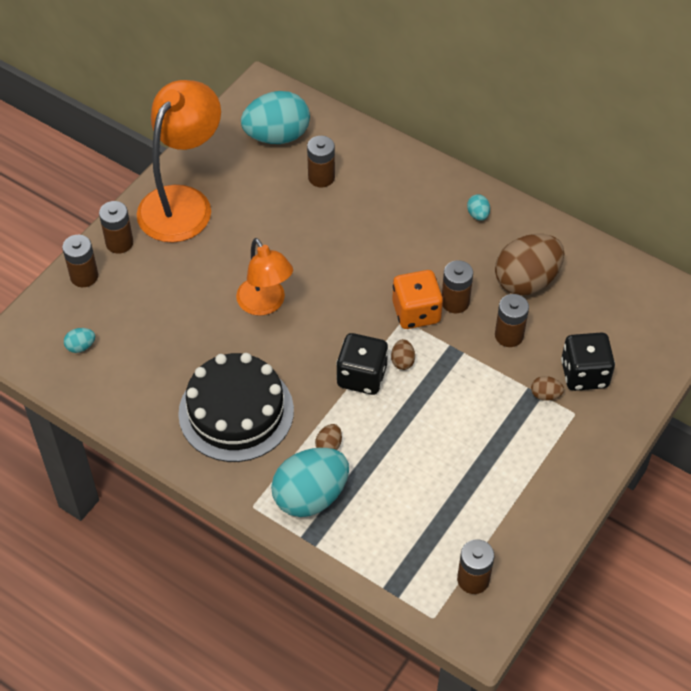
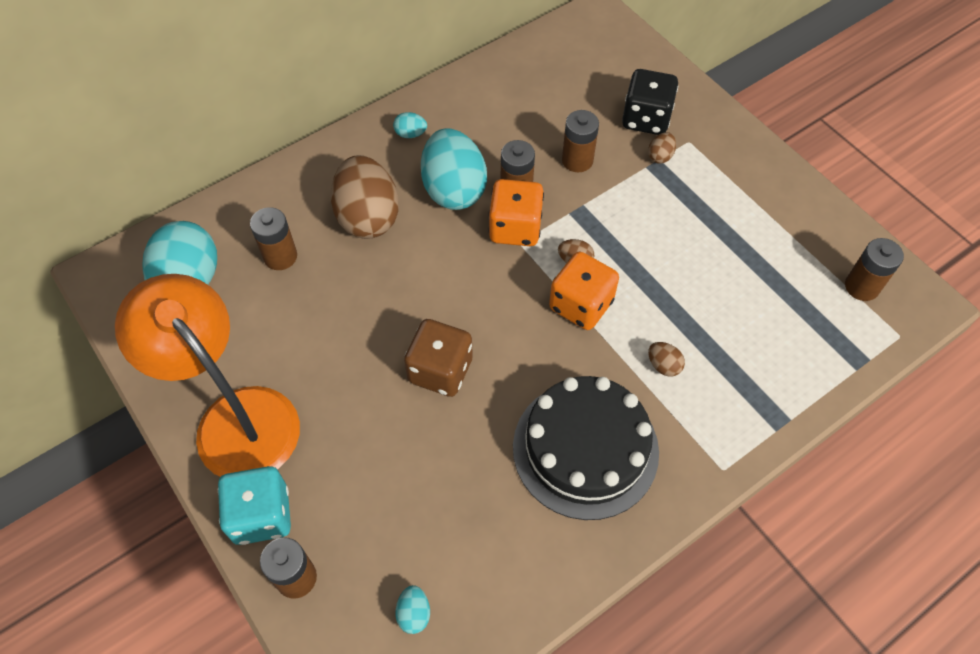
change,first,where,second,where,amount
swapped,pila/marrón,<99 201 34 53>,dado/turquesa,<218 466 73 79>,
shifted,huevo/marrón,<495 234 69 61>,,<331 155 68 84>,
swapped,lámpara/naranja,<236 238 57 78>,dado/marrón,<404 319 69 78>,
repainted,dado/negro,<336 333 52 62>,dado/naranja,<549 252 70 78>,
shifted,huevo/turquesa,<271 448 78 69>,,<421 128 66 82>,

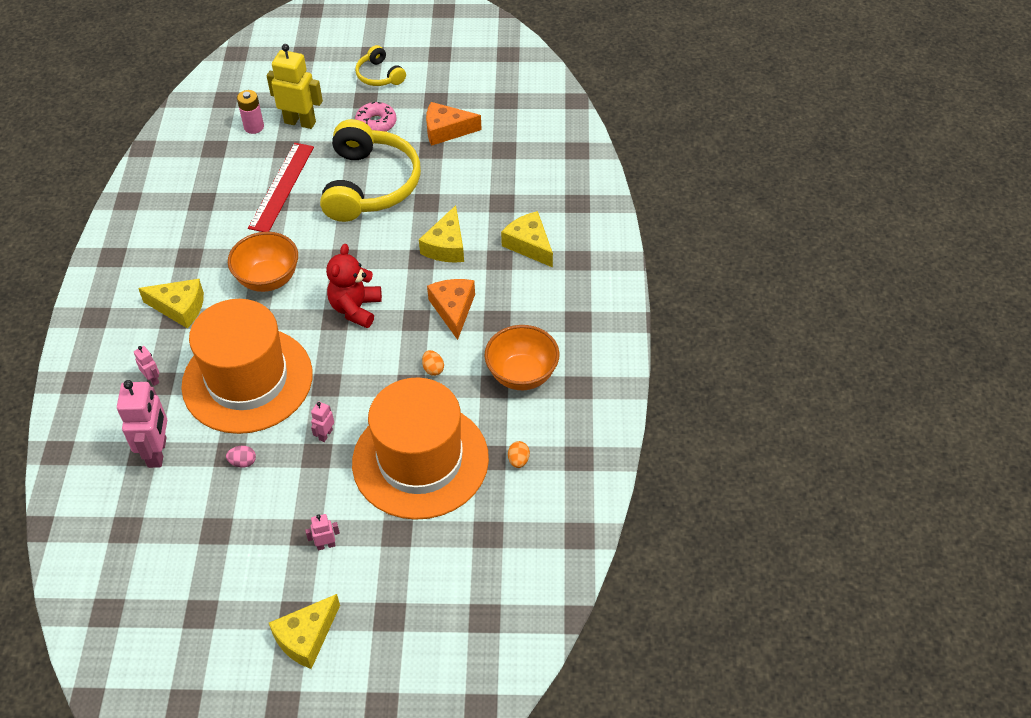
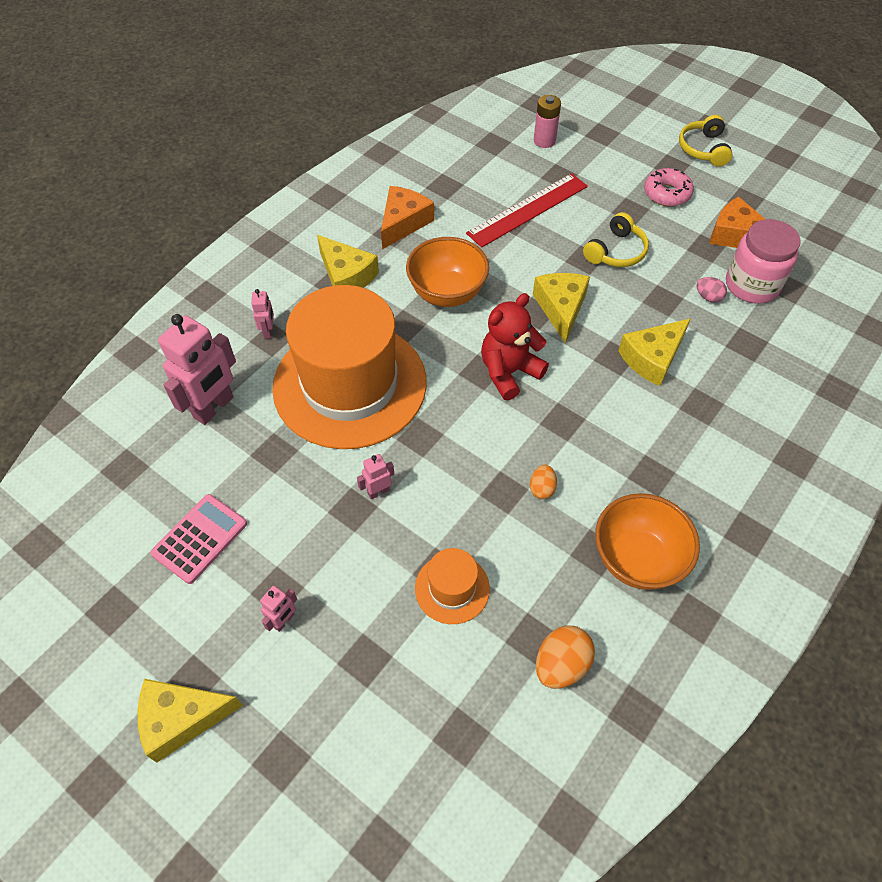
change,first,where,second,where,amount
gone,robot/amarillo,<267 44 56 85>,,,
scaled,auriculares/amarillo,<320 119 101 103>,,<583 212 66 55>,x0.48
shifted,queso/amarillo,<501 211 52 56>,,<533 273 57 71>,
shifted,queso/naranja,<427 279 48 61>,,<381 186 53 63>,
scaled,sombrero/naranja,<352 378 137 142>,,<415 548 75 76>,x0.42
scaled,huevo/naranja,<508 441 22 27>,,<536 626 59 63>,x1.68
shifted,huevo/rosa,<226 446 30 22>,,<697 277 30 26>,
rotated,robot/rosa,<305 514 35 37>,,<260 586 37 46>,105 degrees clockwise
new,,,tarro/rosa,<726 219 75 85>,
new,,,calculadora/rosa,<151 494 96 90>,

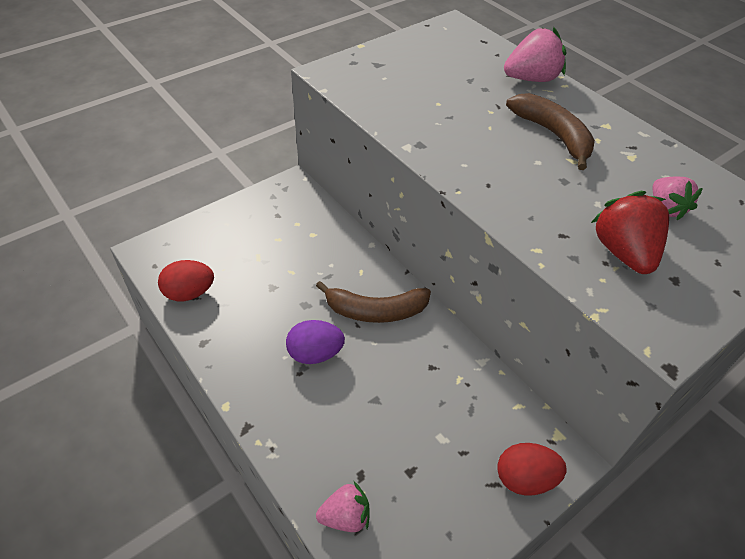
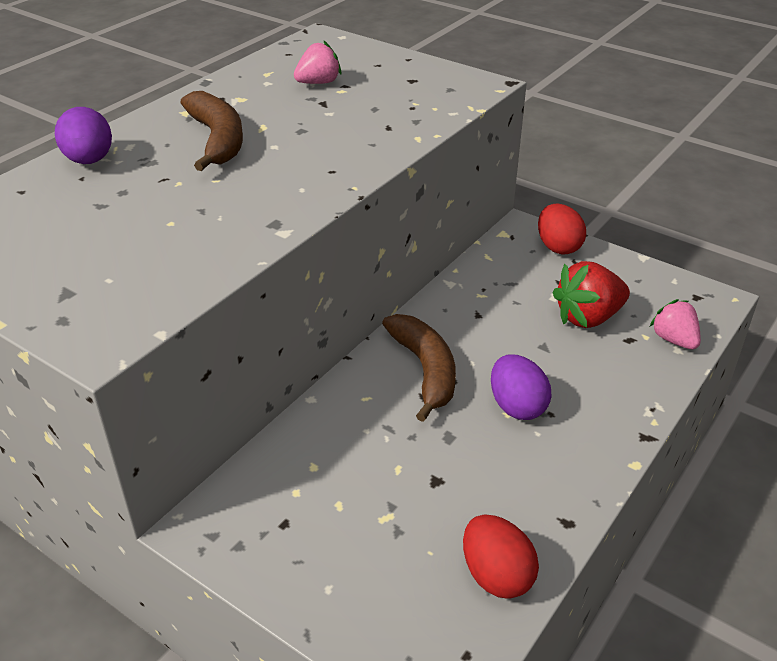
change,first,where,second,where,amount
swapped,fresa/rosa,<504 27 62 55>,huevo/morado,<55 107 57 57>,
rotated,plátano/marrón,<506 93 89 77>,,<180 91 63 80>,120 degrees clockwise
shifted,fresa/rojo,<591 191 78 83>,,<553 261 77 67>,

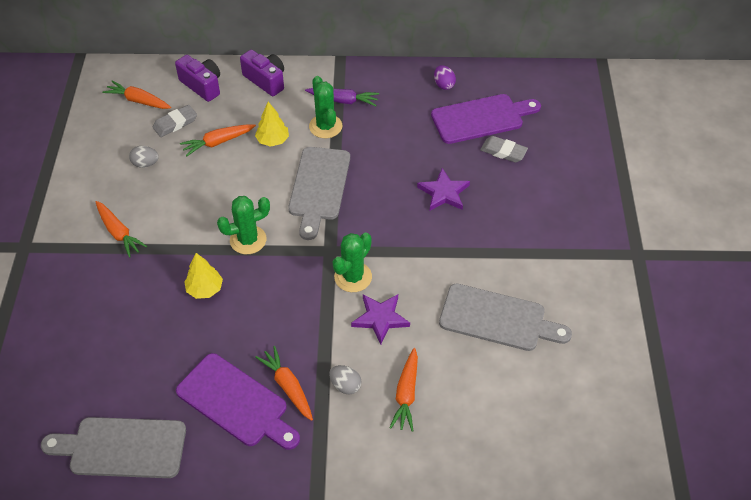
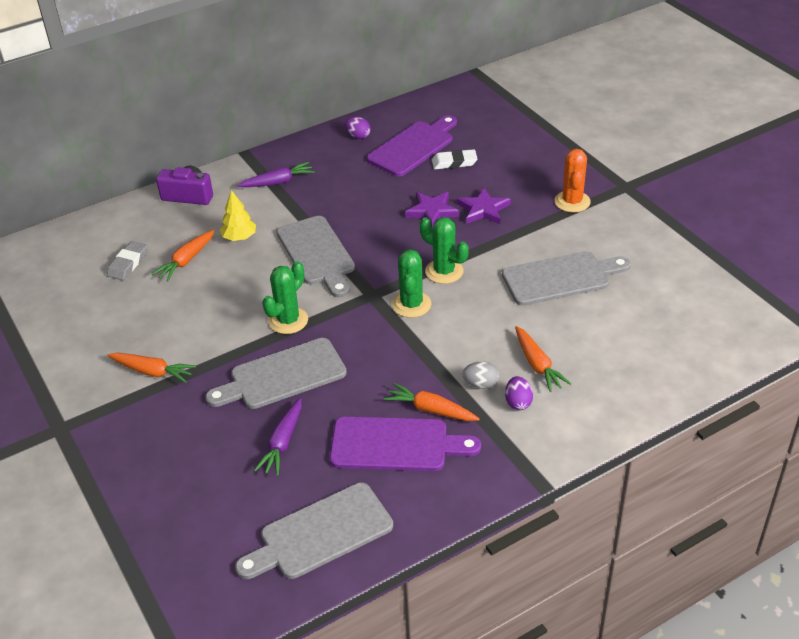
change,first,where,second,where,amount
gone,cámara/morado,<175 55 45 47>,,,
shifted,cactus/verde,<309 76 33 62>,,<420 217 49 67>,
gone,zanahoria/naranja,<102 81 69 28>,,,
repainted,goma de borrar/gris,<480 136 48 27>,goma de borrar/blanco,<432 149 45 20>,
gone,huevo/gris,<129 146 30 22>,,,
swapped,árbol/amarillo,<184 253 39 46>,tabla de cortar/gris,<206 338 141 71>,
shifted,estrella/morado,<351 294 59 51>,,<457 188 54 36>,
new,,,cactus/naranja,<554 149 37 64>,
new,,,huevo/morado,<505 376 28 34>,
new,,,zanahoria/morado,<254 398 48 78>,

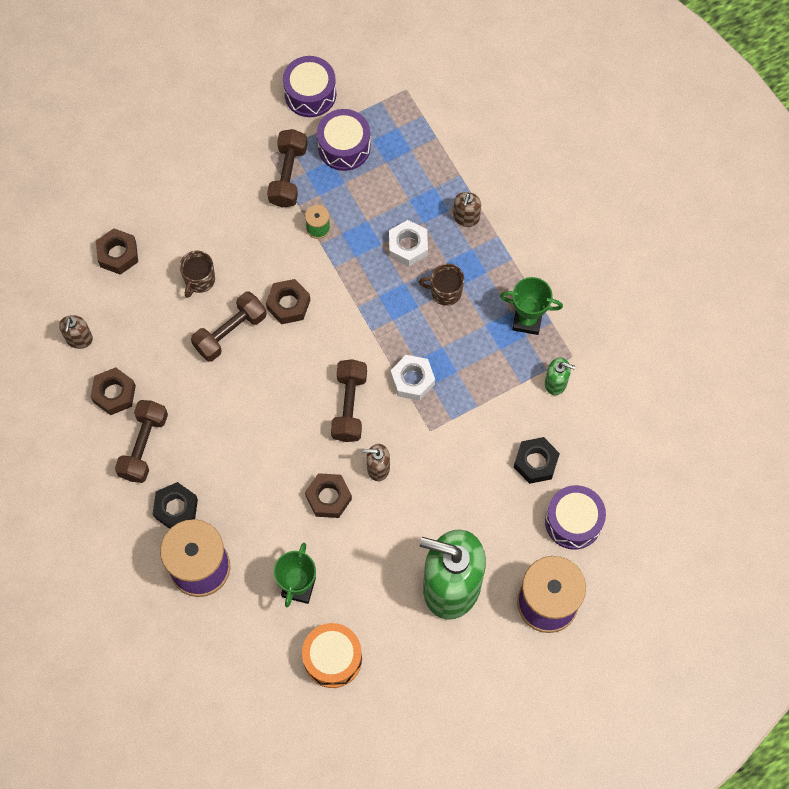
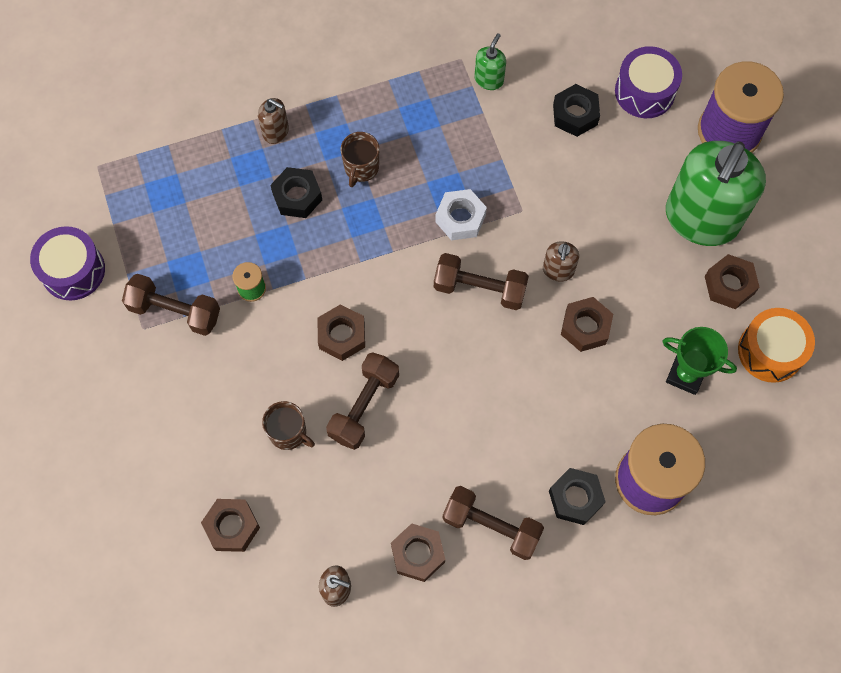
change,first,where,second,where,amount
gone,tambor/morado,<317 109 54 62>,,,
repainted,tuerca/blanco,<389 220 39 46>,tuerca/negro,<270 167 52 51>,
gone,trofeo/verde,<500 277 63 58>,,,
rotated,mancuerna/marrón,<191 292 76 70>,,<326 352 73 98>,60 degrees clockwise
new,,,tuerca/marrón,<705 254 54 55>,

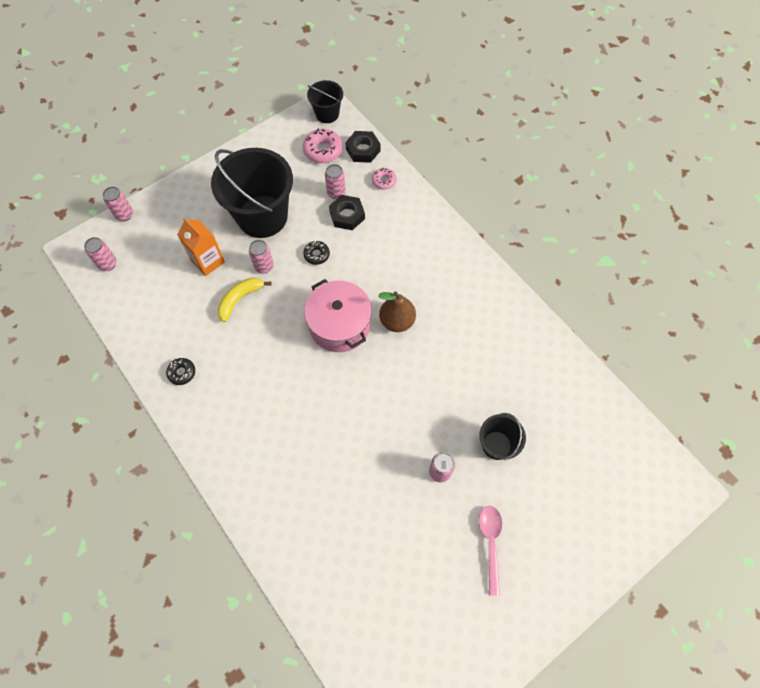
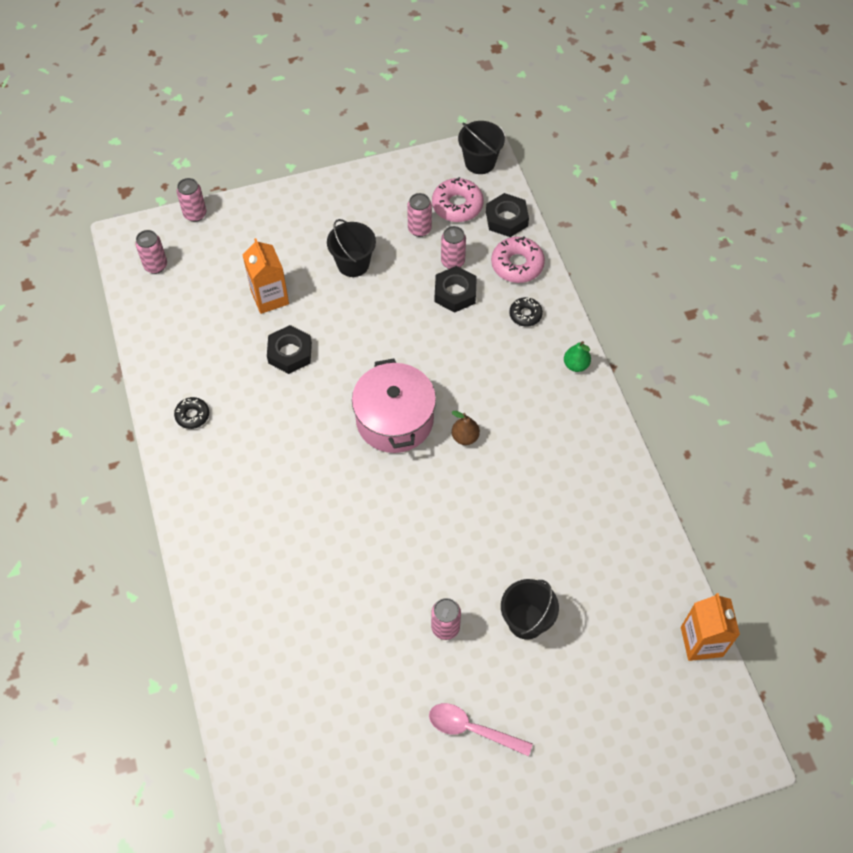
change,first,where,second,where,amount
scaled,balde/negro,<211 148 82 90>,,<327 219 49 58>,x0.50
scaled,rosquilla/rosa,<372 167 25 23>,,<491 237 54 46>,x1.65
shifted,lata/rosa,<249 240 25 34>,,<407 193 25 44>,
shifted,rosquilla/negro,<303 241 27 24>,,<509 297 34 30>,
swapped,plátano/amarillo,<217 278 55 44>,tuerca/negro,<267 325 45 49>,
scaled,pera/marrón,<378 291 38 41>,,<452 411 28 34>,x0.61
rotated,cuchara/rosa,<479 506 23 90>,,<429 703 104 53>,90 degrees counterclockwise
new,,,pera/verde,<564 341 27 31>,
new,,,cartón de leche/naranja,<681 593 59 68>,

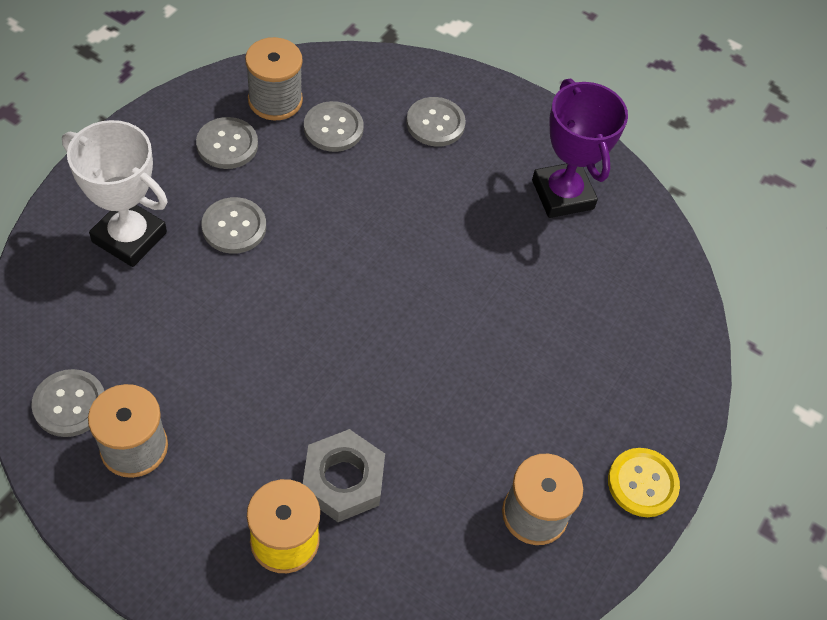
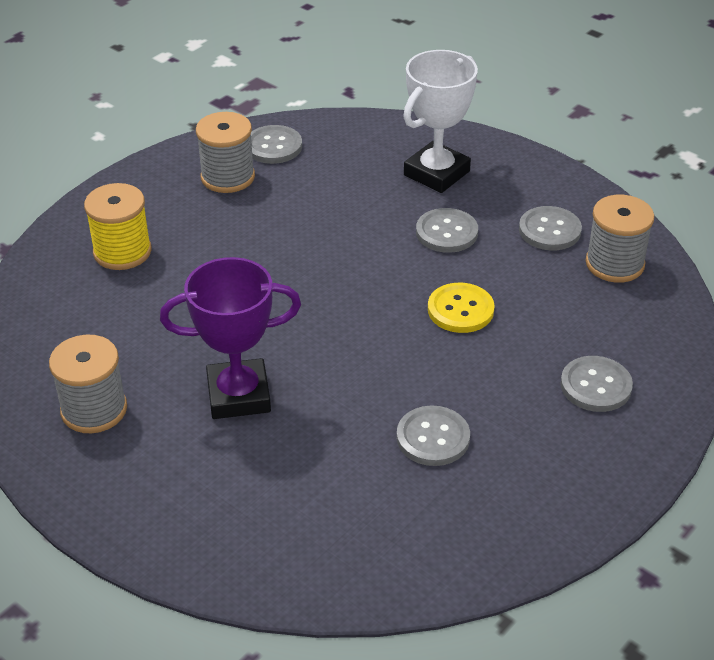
change,first,where,second,where,amount
shifted,trofeo/morado,<532 78 96 140>,,<160 257 141 162>,
shifted,botón/gris,<304 101 60 51>,,<397 406 73 60>,
gone,tuerca/gris,<303 429 82 93>,,,
shifted,botón/amarillo,<608 448 72 69>,,<428 283 67 50>,

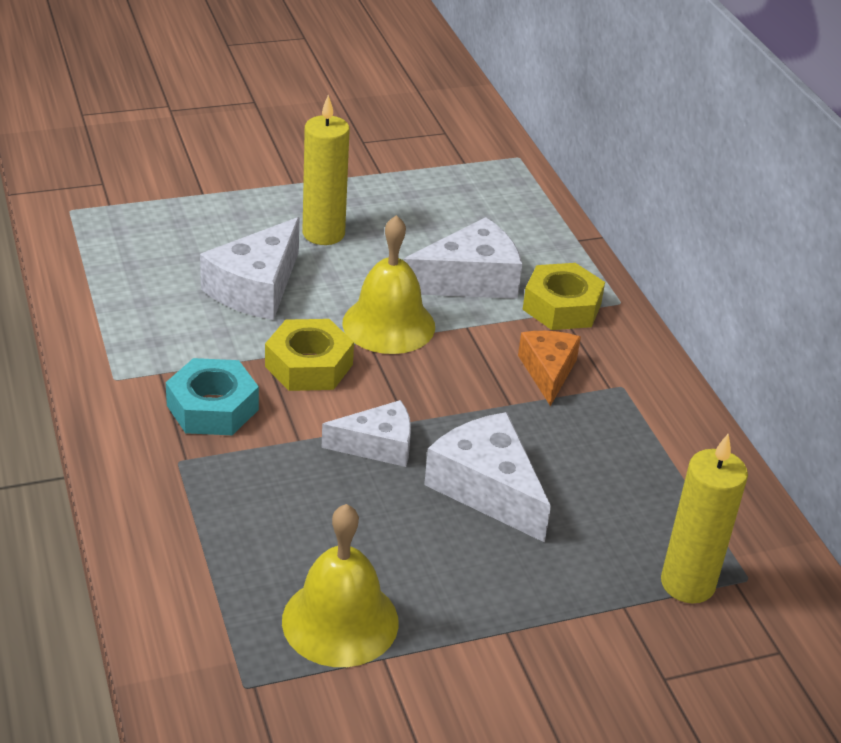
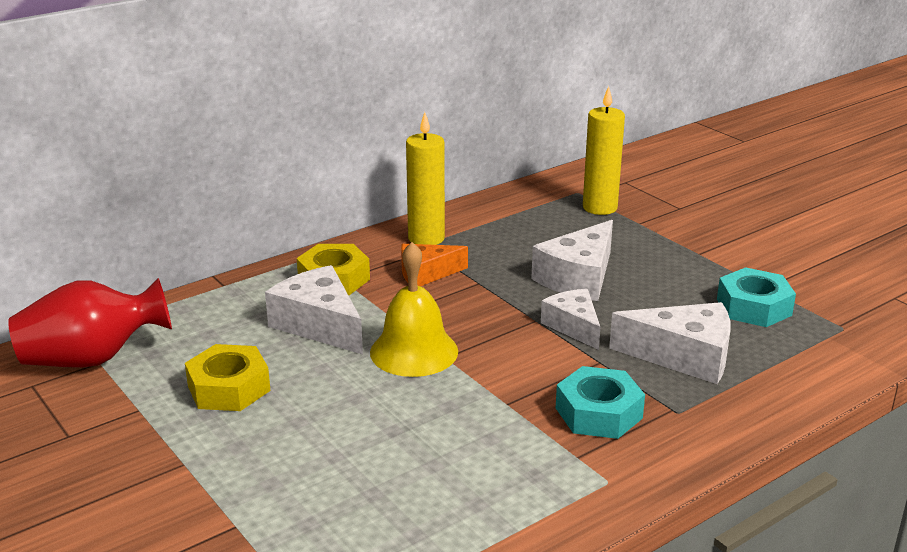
change,first,where,second,where,amount
shifted,vela/amarillo,<302 95 48 150>,,<406 112 39 133>,
shifted,queso/blanco,<200 217 99 103>,,<609 302 122 82>,
shifted,tuerca/amarillo,<265 319 89 72>,,<185 344 86 67>,
swapped,campana/amarillo,<282 504 117 163>,tuerca/turquesa,<717 267 79 60>,
new,,,florero/rojo,<8 278 164 90>,

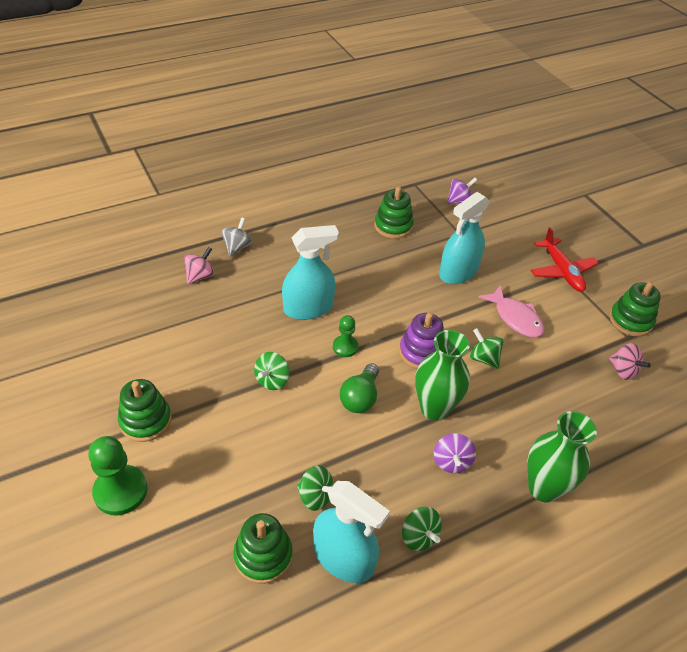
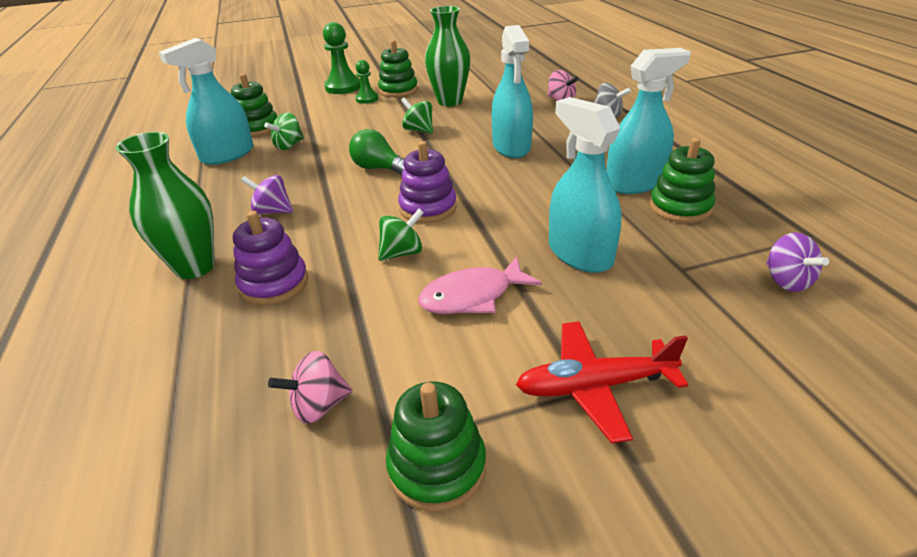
change,first,where,second,where,amount
shifted,peón/verde,<333 315 26 42>,,<356 60 23 44>,
shifted,florero/verde,<415 330 55 91>,,<425 6 45 100>,
gone,peonza/verde,<402 507 40 44>,,,
new,,,pulverizador/turquesa,<607 48 84 146>,
new,,,juguete apilable/morado,<233 211 75 94>,

